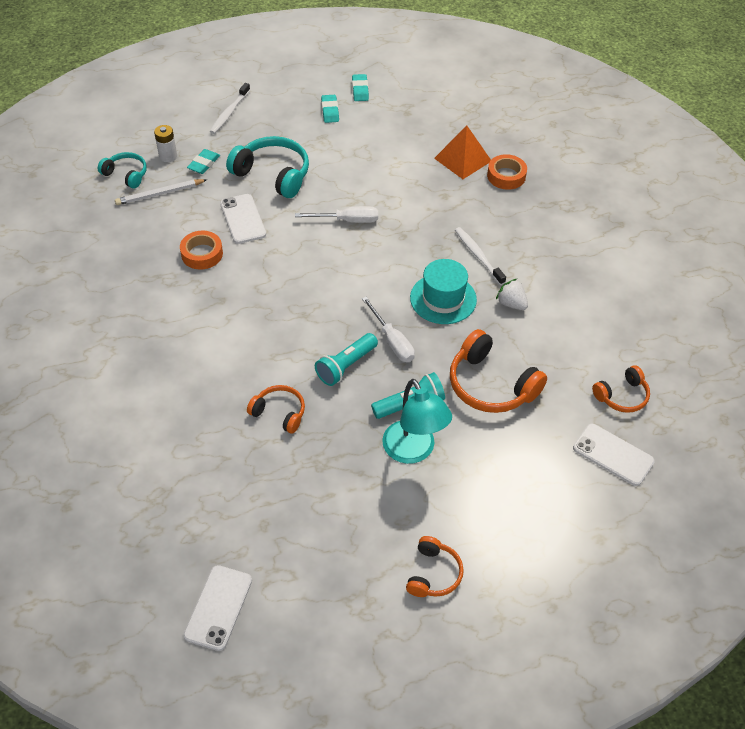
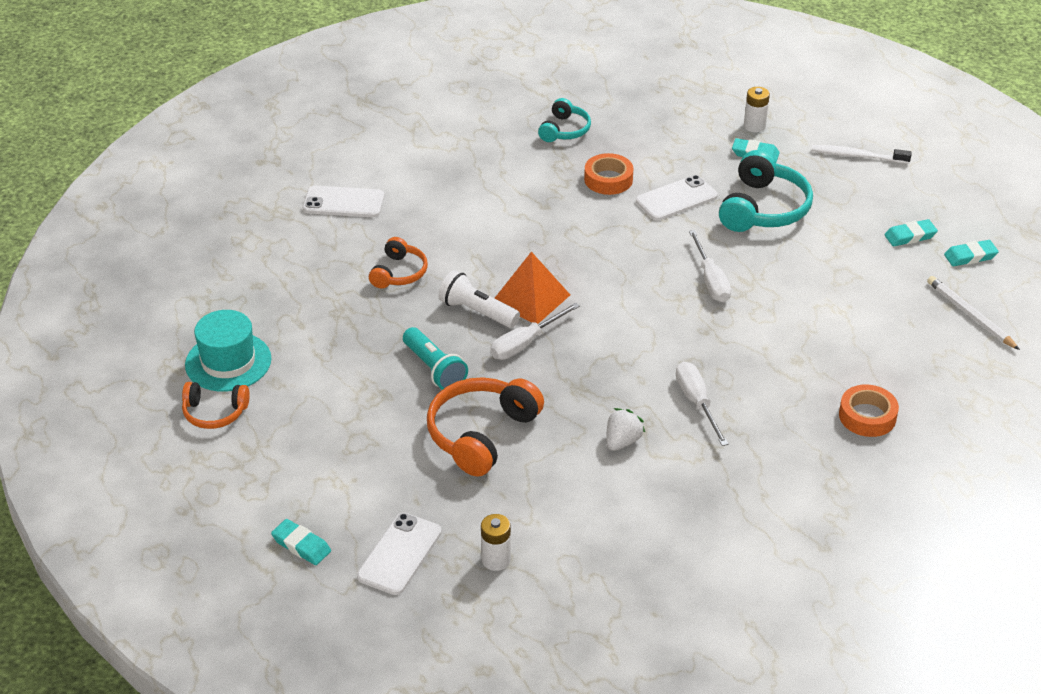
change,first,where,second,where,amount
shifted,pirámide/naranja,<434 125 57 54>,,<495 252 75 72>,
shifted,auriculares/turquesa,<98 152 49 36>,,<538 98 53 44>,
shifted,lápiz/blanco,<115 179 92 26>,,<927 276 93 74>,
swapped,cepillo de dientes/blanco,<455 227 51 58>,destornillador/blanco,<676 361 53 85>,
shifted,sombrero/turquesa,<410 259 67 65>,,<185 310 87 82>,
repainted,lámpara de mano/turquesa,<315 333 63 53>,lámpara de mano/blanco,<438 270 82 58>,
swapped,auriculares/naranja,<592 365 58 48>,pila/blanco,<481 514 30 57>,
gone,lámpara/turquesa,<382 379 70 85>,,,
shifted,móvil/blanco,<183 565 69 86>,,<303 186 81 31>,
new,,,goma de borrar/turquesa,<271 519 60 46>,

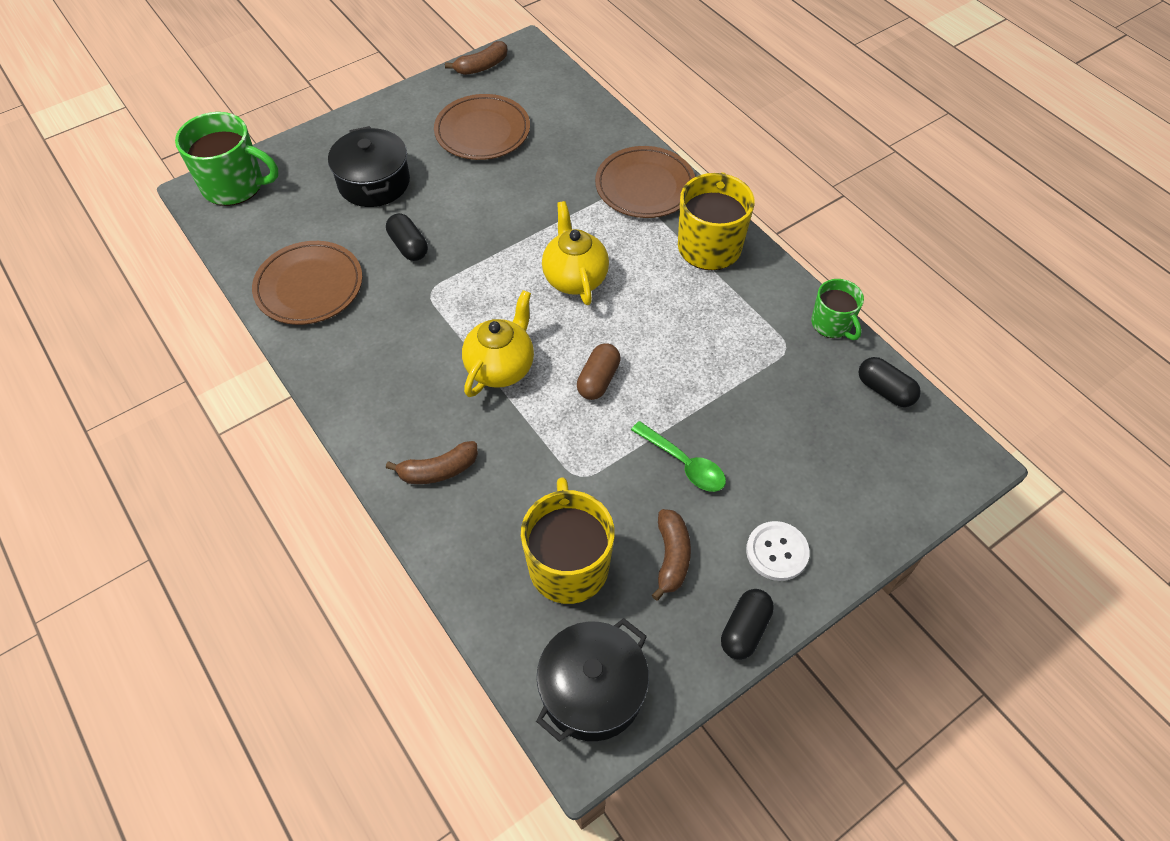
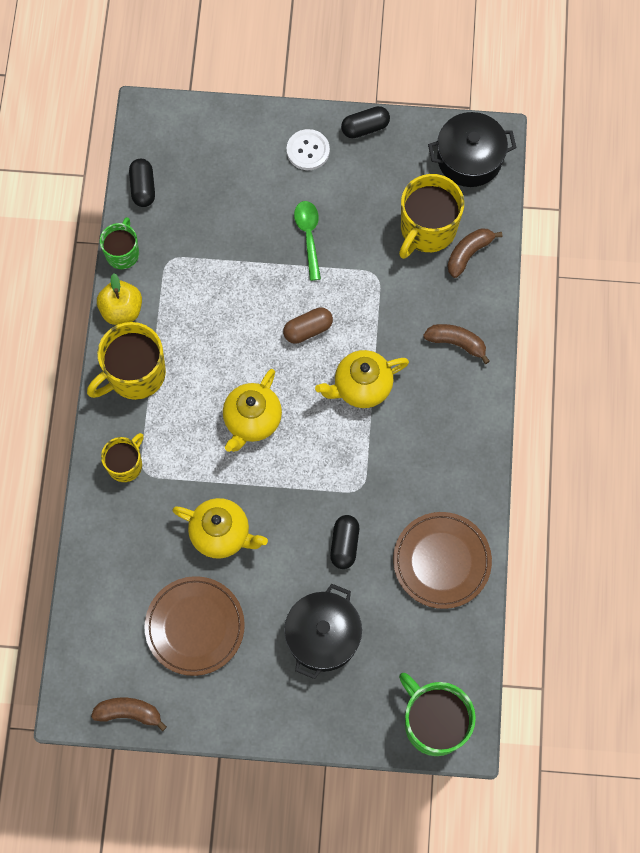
change,first,where,second,where,amount
swapped,plato/marrón,<595 146 100 72>,taza/amarillo,<101 433 43 49>,
shifted,plátano/marrón,<652 509 39 92>,,<447 228 55 50>,
new,,,manzana/amarillo,<97 273 45 52>,
new,,,tetera/amarillo,<172 498 96 61>,

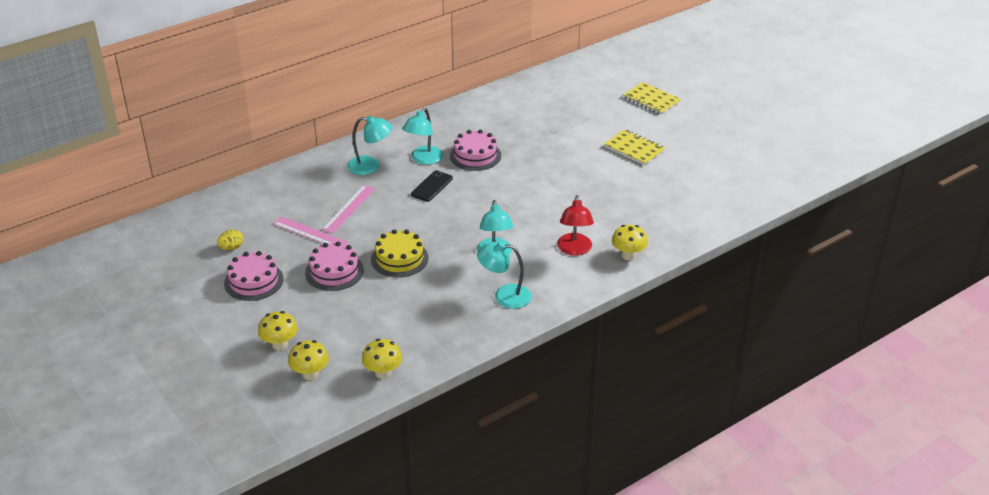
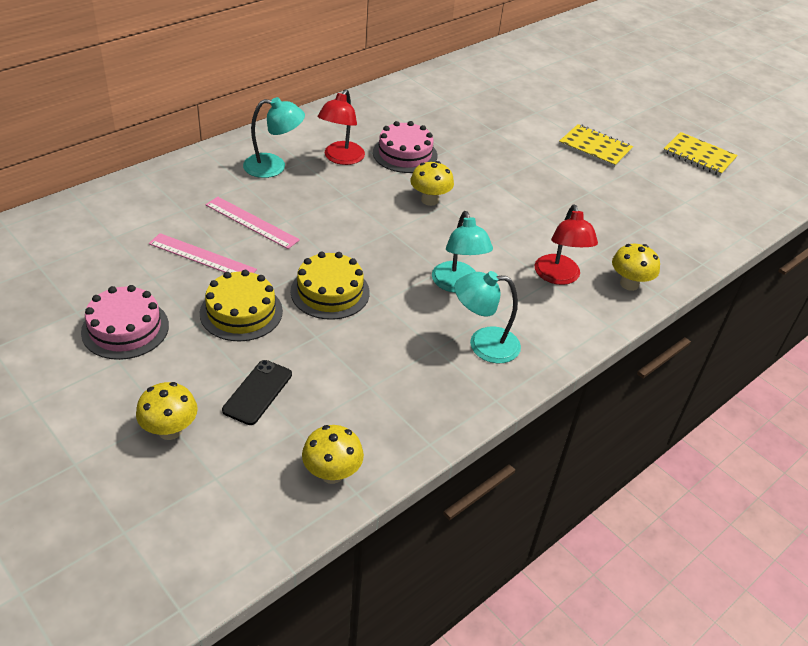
change,first,where,second,where,amount
shifted,cuaderno/amarillo,<623 82 59 33>,,<663 132 75 44>,
repainted,lámpara/turquesa,<402 108 41 57>,lámpara/rojo,<318 89 47 76>,
shifted,móvil/negro,<411 170 42 32>,,<222 360 70 65>,
rotated,regla/rosa,<322 185 53 49>,,<205 197 95 52>,75 degrees counterclockwise
gone,huevo/amarillo,<217 229 26 21>,,,
repainted,tarta/rosa,<305 241 59 50>,tarta/amarillo,<200 270 83 71>,
shifted,seta/amarillo,<288 340 41 40>,,<410 161 44 45>,

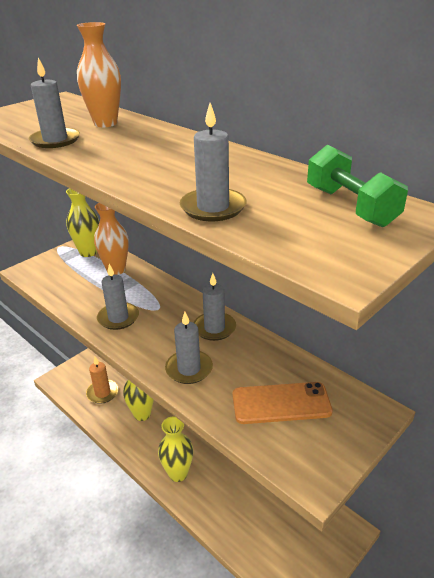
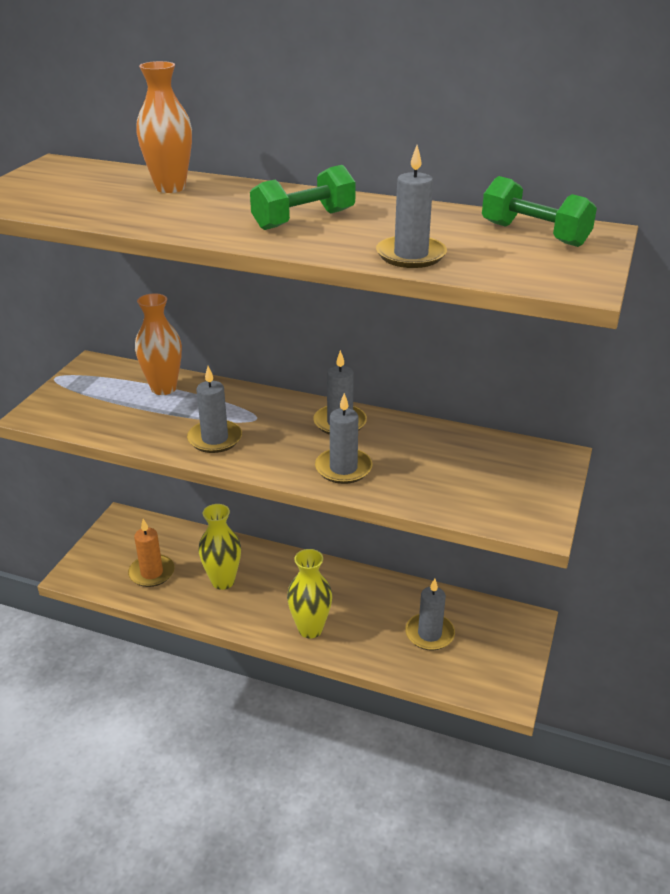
change,first,where,second,where,amount
shifted,vela/gris,<29 58 51 90>,,<405 579 50 71>,
gone,florero/amarillo,<66 188 33 69>,,,
gone,móvil/naranja,<232 382 101 42>,,,
new,,,mancuerna/verde,<250 165 106 65>,

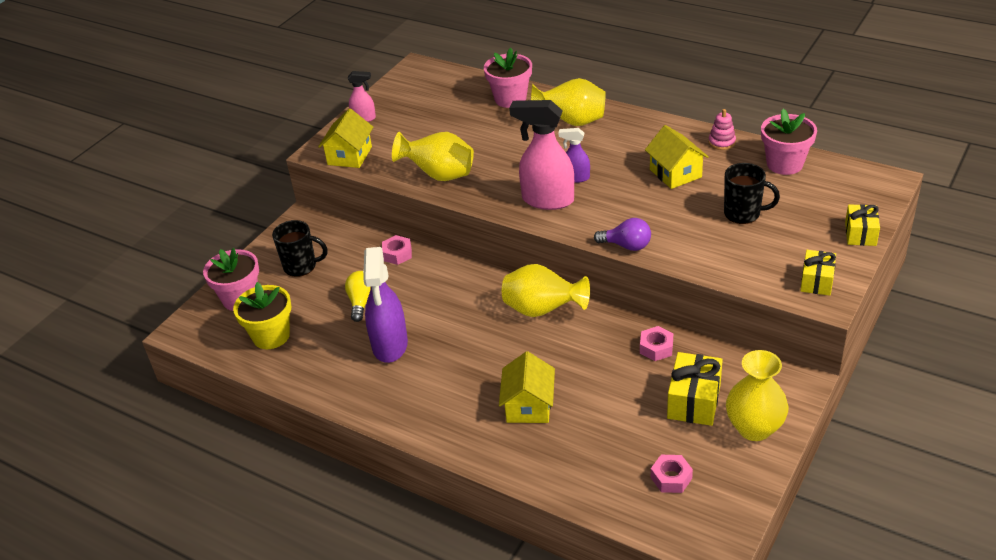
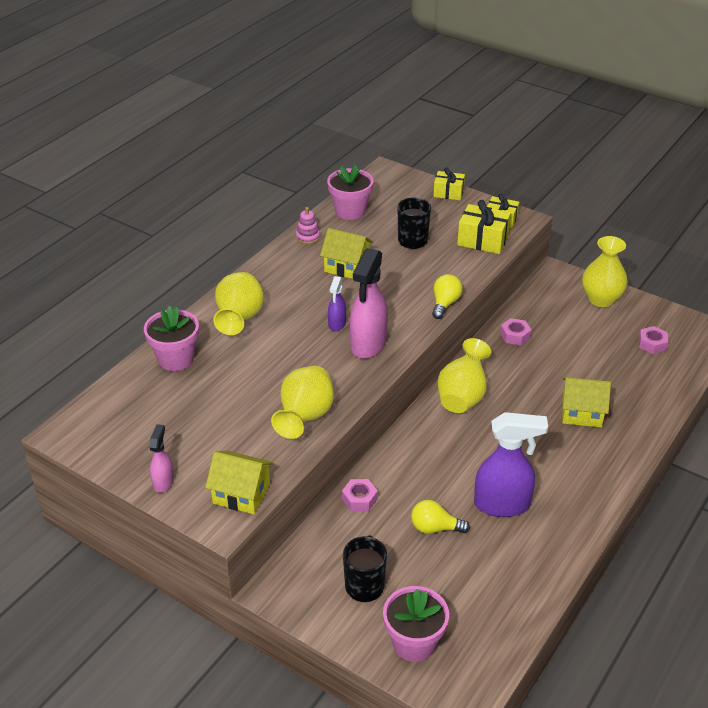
change,first,where,second,where,amount
rotated,casa/amarillo,<645 125 63 64>,,<320 228 53 51>,45 degrees clockwise
repainted,bombilla/morado,<594 218 57 33>,bombilla/amarillo,<432 274 31 45>,
gone,maceta/amarillo,<233 282 59 67>,,,
shifted,regalo/amarillo,<667 352 56 74>,,<457 200 54 54>,

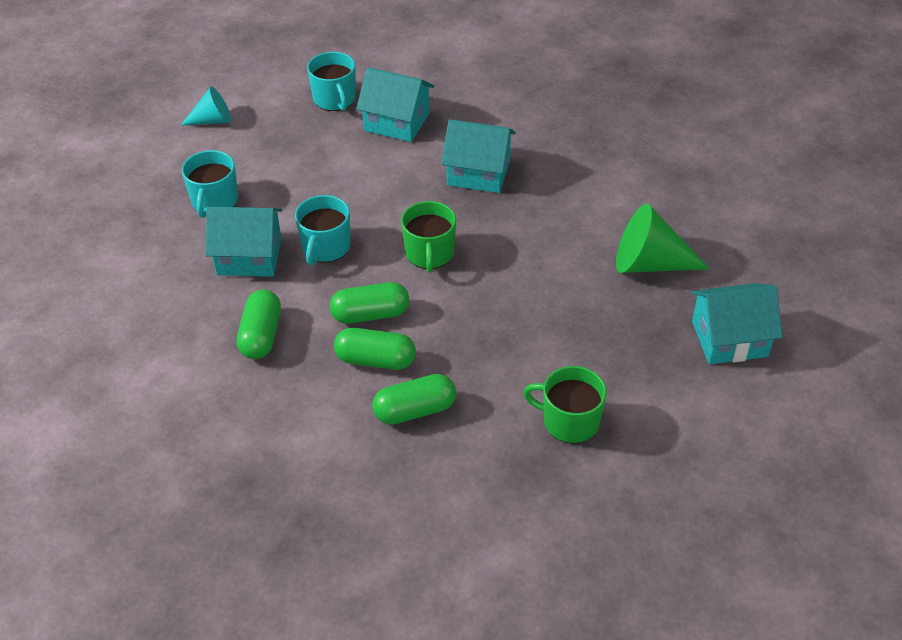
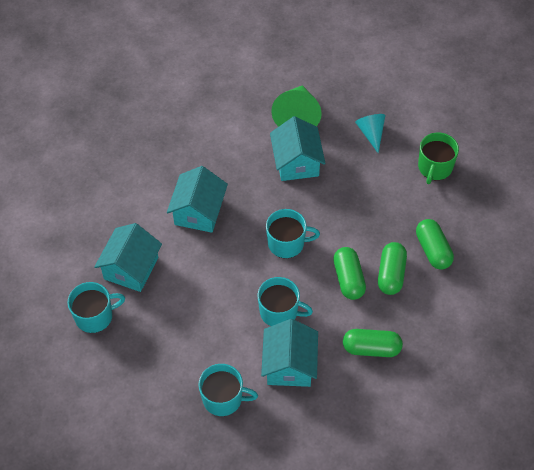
change,first,where,second,where,amount
shifted,cono/turquesa,<181 87 50 39>,,<355 114 30 39>,
repainted,taza/verde,<401 201 55 72>,taza/turquesa,<266 209 54 49>,
shifted,casa/turquesa,<691 283 91 81>,,<270 116 56 65>,

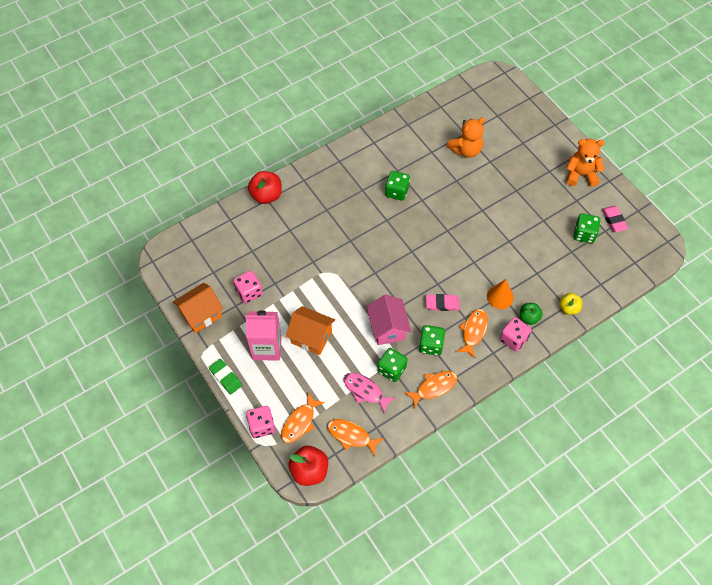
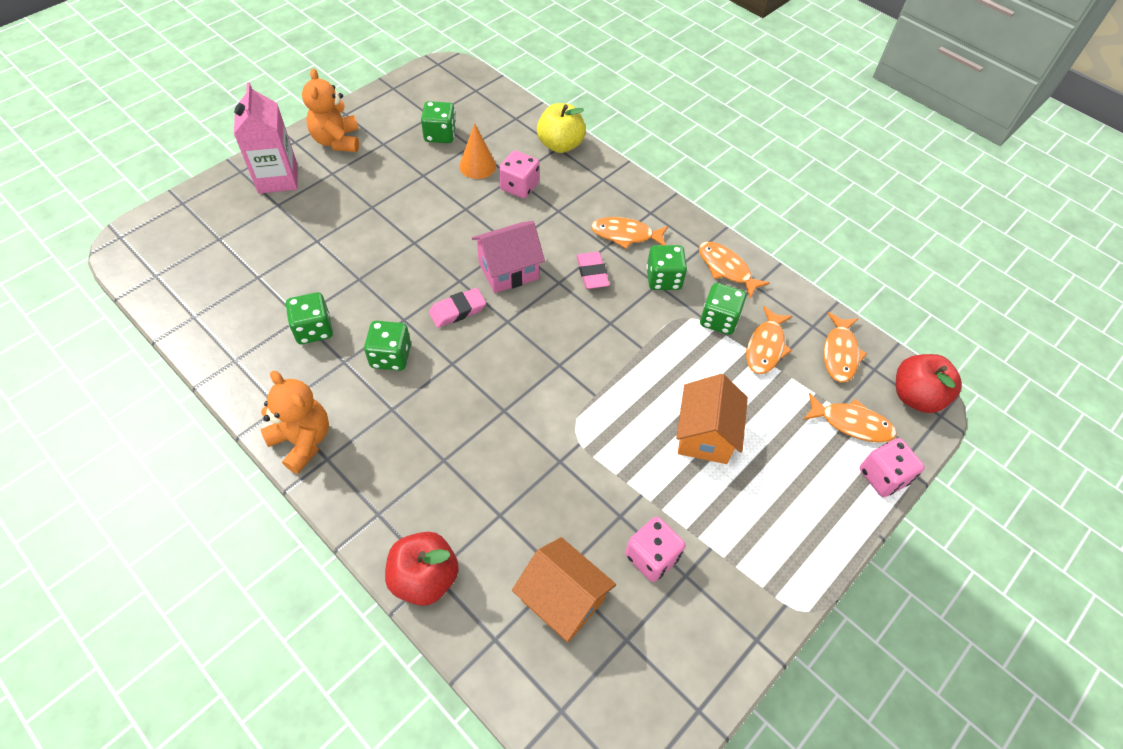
change,first,where,second,where,amount
shifted,osito/naranja,<447 117 38 41>,,<261 371 68 103>,
shifted,goma de borrar/rosa,<602 206 26 26>,,<429 288 57 40>,
shifted,cono/naranja,<487 279 27 30>,,<459 123 37 56>,
shifted,casa/naranja,<173 283 50 50>,,<512 537 104 105>,
scaled,manzana/amarillo,<559 293 23 22>,,<537 103 49 50>,x1.60
shifted,casa/rosa,<367 294 44 51>,,<472 221 73 72>,
gone,manzana/verde,<520 303 23 22>,,,
shifted,cartón de leche/rosa,<245 310 37 51>,,<234 82 63 112>,
shifted,dado/rosa,<500 317 32 34>,,<499 150 40 48>,
gone,goma de borrar/verde,<209 359 33 35>,,,
repainted,pez/rosa,<344 373 52 41>,pez/naranja,<746 306 47 68>,
new,,,dado/verde,<286 292 47 52>,

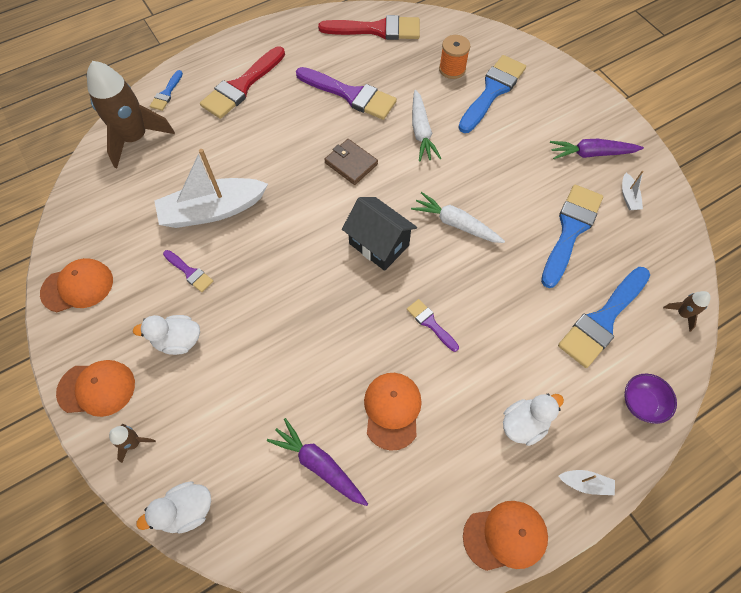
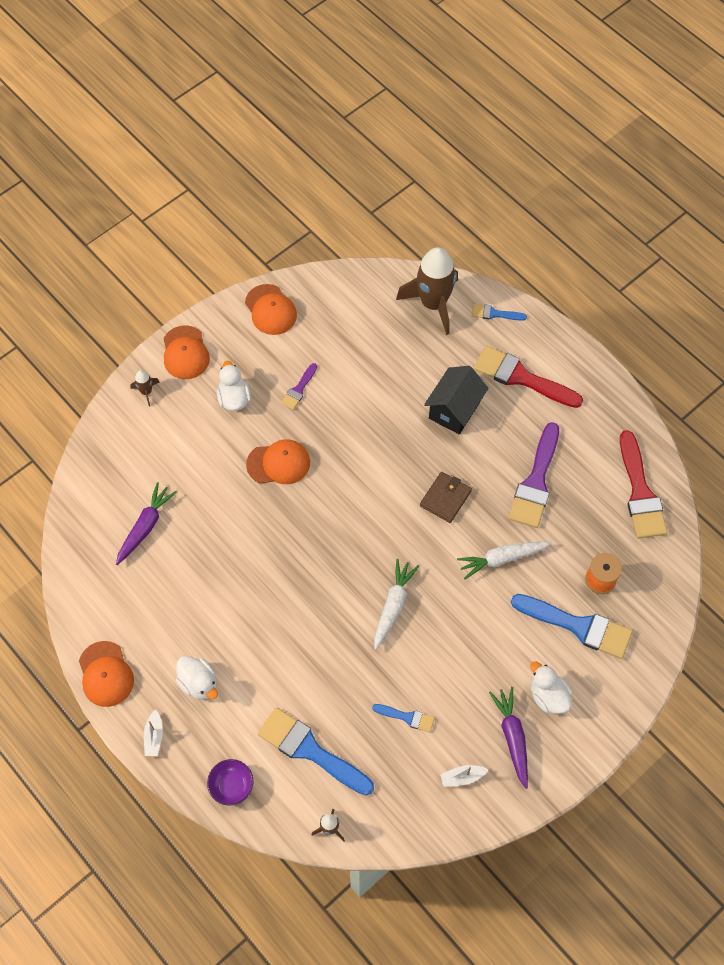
change,first,where,second,where,amount
gone,barco/blanco,<154 149 114 79>,,,
scaled,pincel/azul,<541 185 62 103>,,<372 704 63 28>,x0.50
shifted,casa/negro,<342 197 75 74>,,<424 366 65 68>,
gone,pincel/morado,<407 299 52 53>,,,
shifted,gorra/naranja,<364 373 58 78>,,<246 439 64 45>,
shifted,pato/blanco,<136 481 75 53>,,<531 661 41 53>,

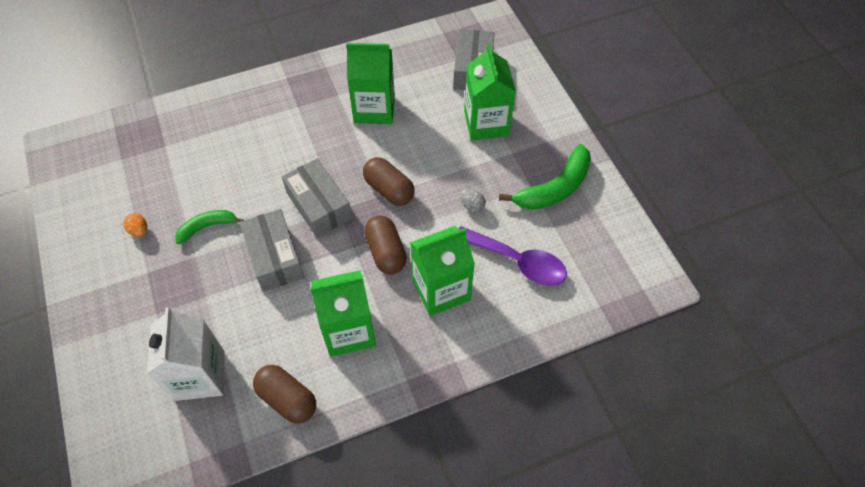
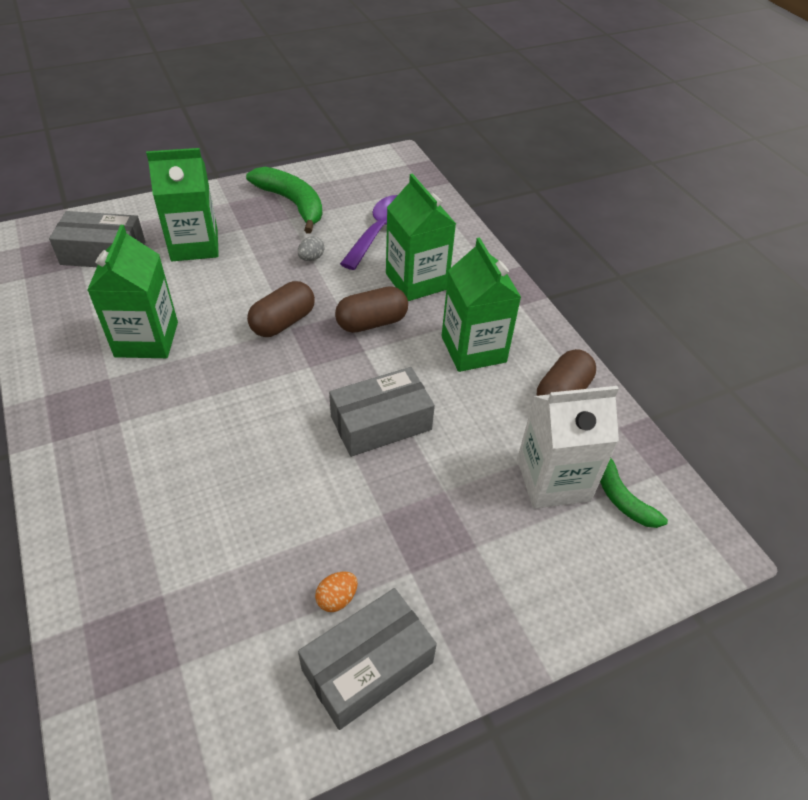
change,first,where,second,where,amount
shifted,caja/gris,<282 159 70 78>,,<298 588 139 142>,
shifted,plátano/verde,<175 210 69 34>,,<600 458 68 70>,

